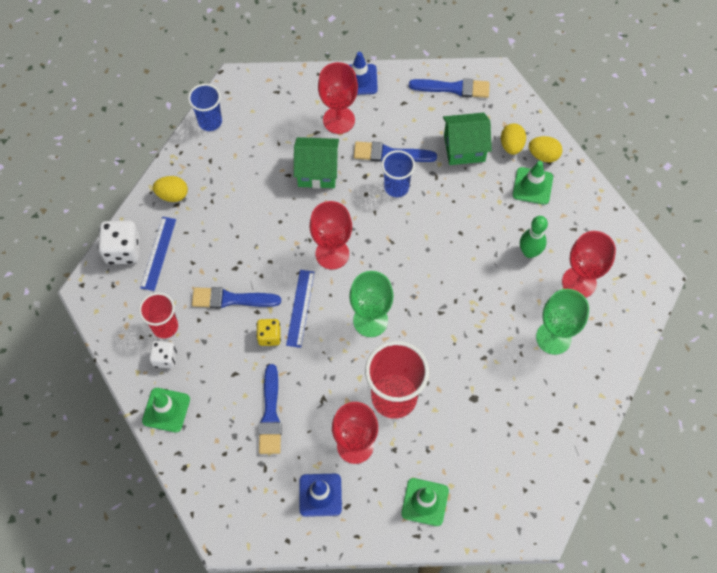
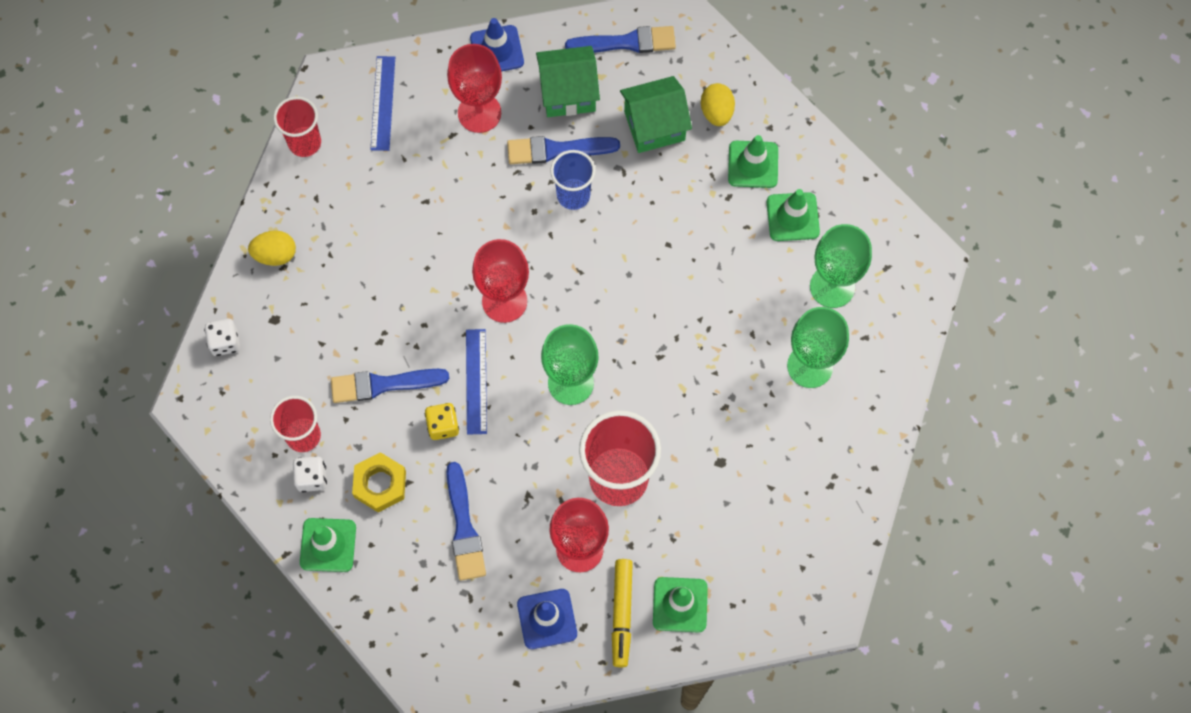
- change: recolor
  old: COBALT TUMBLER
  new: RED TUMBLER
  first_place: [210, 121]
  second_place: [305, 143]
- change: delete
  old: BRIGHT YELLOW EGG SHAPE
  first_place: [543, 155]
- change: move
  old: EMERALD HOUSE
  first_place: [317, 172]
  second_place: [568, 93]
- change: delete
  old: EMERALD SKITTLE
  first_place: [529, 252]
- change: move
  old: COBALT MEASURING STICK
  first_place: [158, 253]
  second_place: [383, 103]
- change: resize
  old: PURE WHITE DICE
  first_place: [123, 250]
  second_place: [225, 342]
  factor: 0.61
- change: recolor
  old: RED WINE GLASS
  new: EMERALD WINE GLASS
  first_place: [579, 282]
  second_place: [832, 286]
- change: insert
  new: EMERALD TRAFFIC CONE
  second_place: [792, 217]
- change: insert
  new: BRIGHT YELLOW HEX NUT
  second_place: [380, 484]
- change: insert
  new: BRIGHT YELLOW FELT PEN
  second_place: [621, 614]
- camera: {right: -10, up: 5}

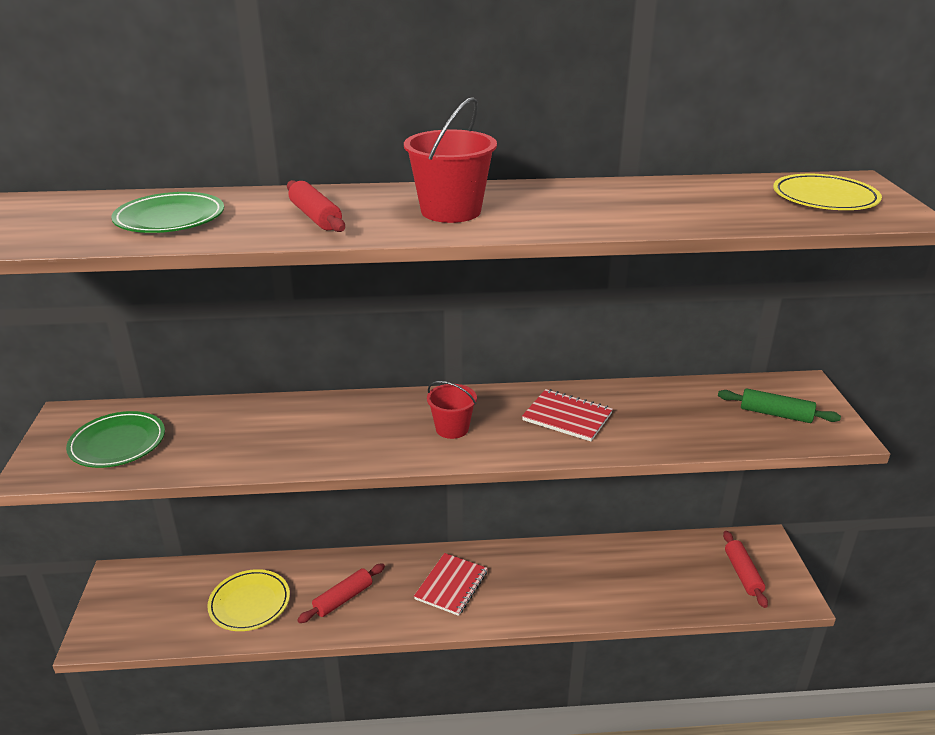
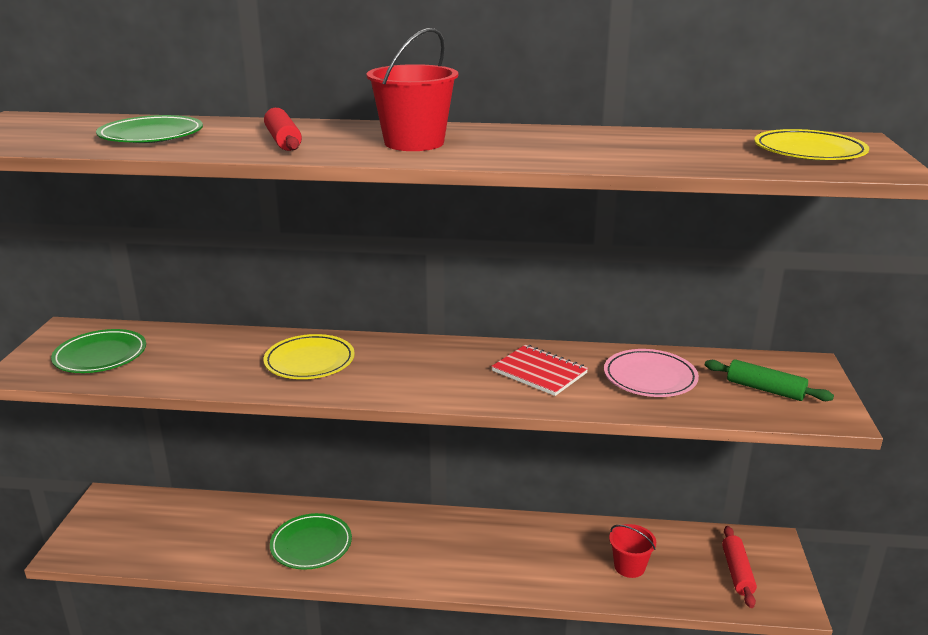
- change: move
  old: RED BUCKET
  first_place: [452, 428]
  second_place: [629, 566]
- change: delete
  old: RED EXERCISE BOOK
  first_place: [451, 585]
- change: replace
  old: RED PASTRY ROLLER
  new: EMERALD PLATE
  first_place: [343, 599]
  second_place: [311, 545]
- change: move
  old: BRIGHT YELLOW PLATE
  first_place: [249, 603]
  second_place: [309, 361]
- change: insert
  new: ROSE-PINK PLATE
  second_place: [650, 378]
- camera: {right: 10, up: -5}

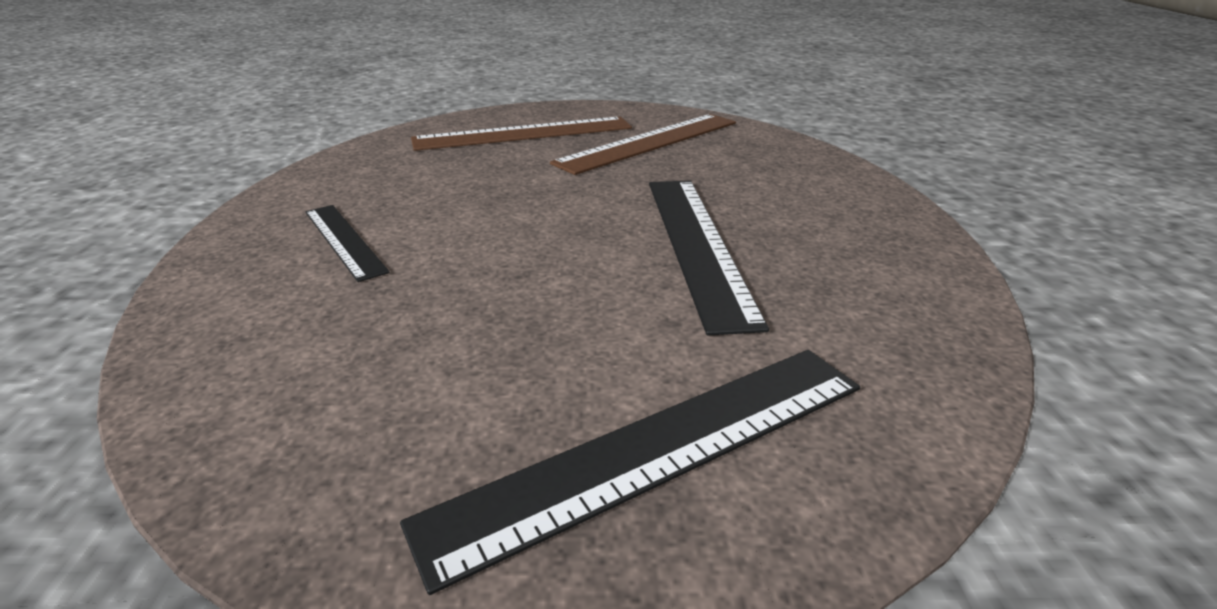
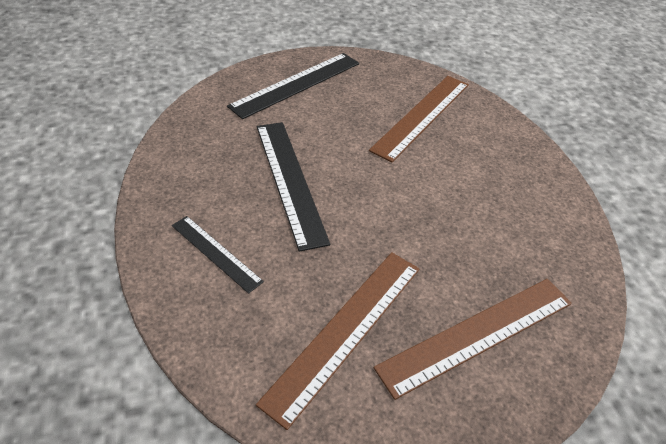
- change: move
  old: EBONY MEASURING STICK
  first_place: [343, 240]
  second_place: [216, 253]
- change: insert
  new: RUSSET MEASURING STICK
  second_place: [422, 116]
- camera: {right: 165, up: 15}

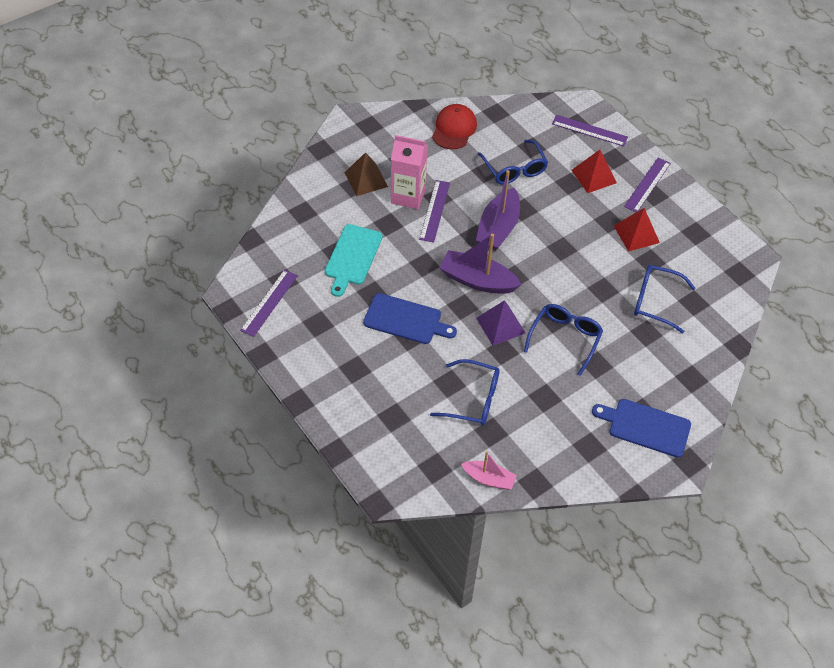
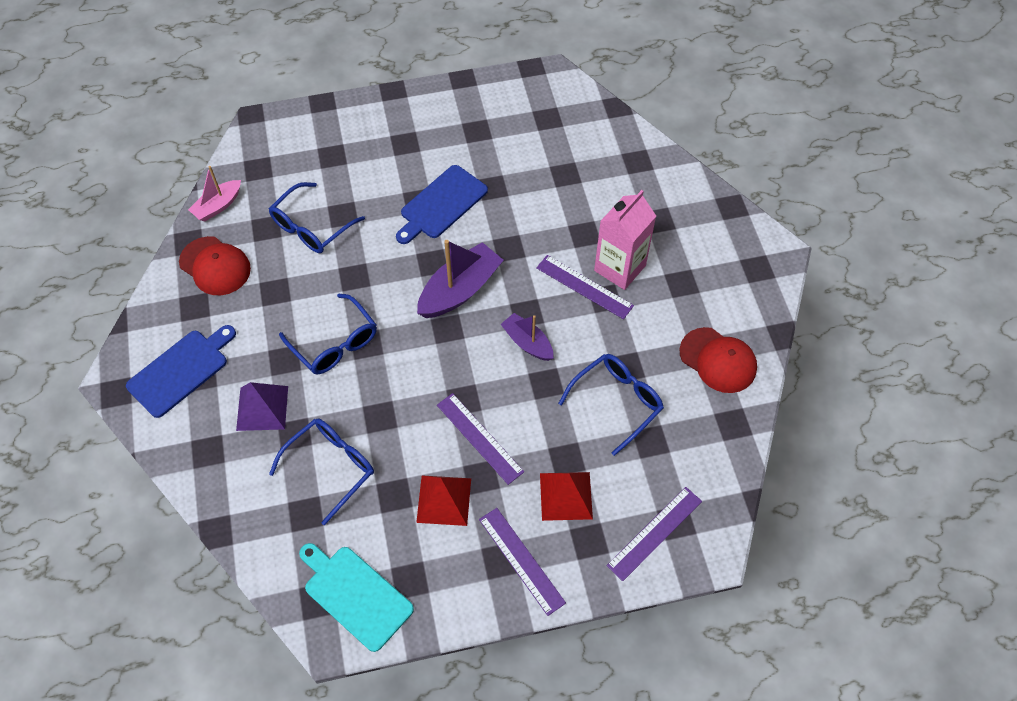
- change: rotate
  old: COBALT GLASSES
  first_place: [514, 169]
  second_place: [617, 402]
  degrees: 135
- change: delete
  old: RUSSET PYRAMID
  first_place: [366, 179]
- change: resize
  old: PURPLE TOY BOAT
  first_place: [498, 228]
  second_place: [527, 342]
  factor: 0.61
- change: move
  old: AQUA CHOPPING BOARD
  first_place: [352, 257]
  second_place: [355, 595]
- change: move
  old: PURPLE MEASURING STICK
  first_place: [269, 302]
  second_place: [479, 438]
- change: move
  old: PURPLE PYRAMID
  first_place: [500, 325]
  second_place: [262, 408]
- change: insert
  new: RED PEAKED CAP
  second_place: [215, 266]
- camera: {right: 115, up: 5}

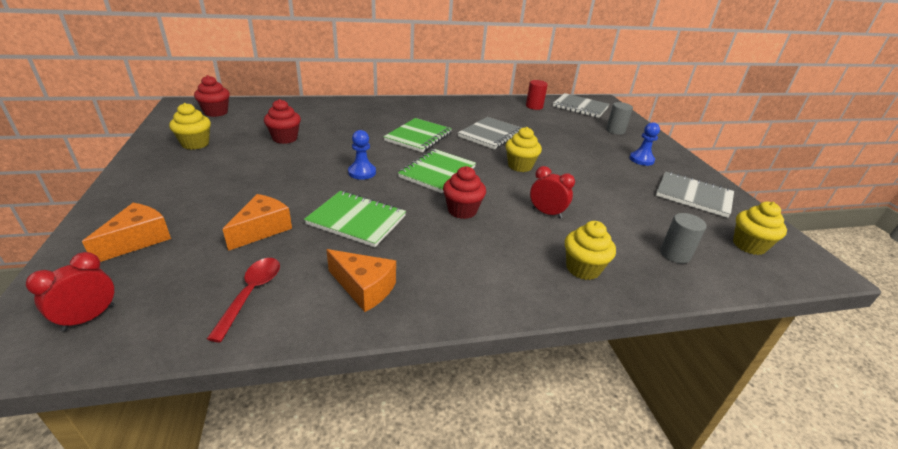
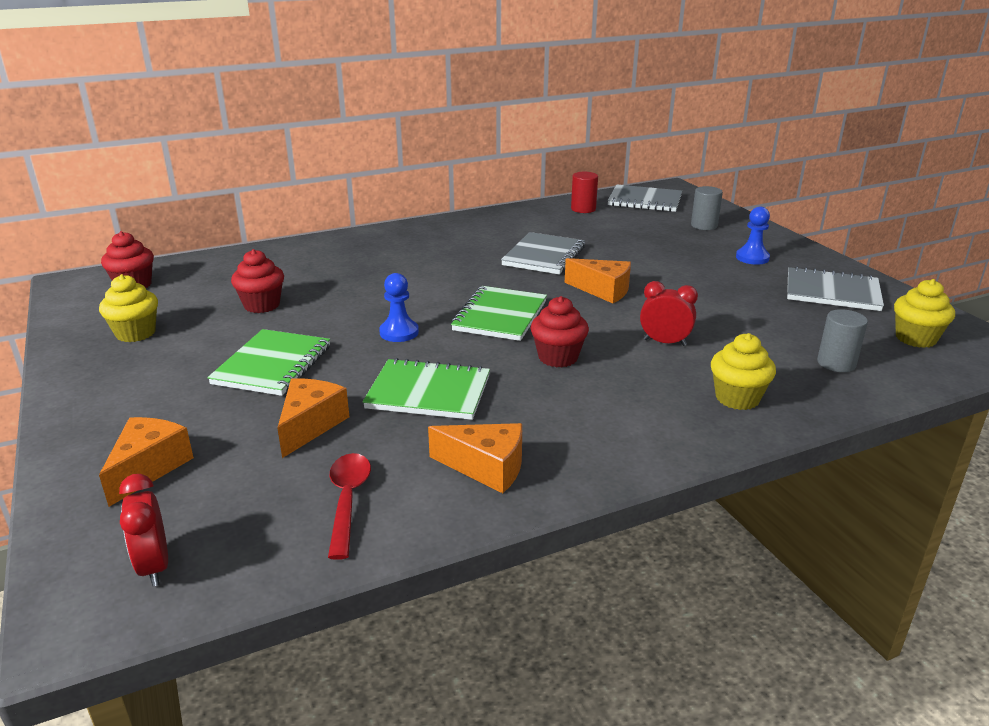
- change: move
  old: EMERALD EXERCISE BOOK
  first_place: [418, 137]
  second_place: [272, 365]
- change: replace
  old: BRIGHT YELLOW FAIRY CAKE
  new: ORANGE-COLOURED CHEESE WEDGE
  first_place: [520, 166]
  second_place: [603, 290]
- change: rotate
  old: RED CLOCK
  first_place: [89, 318]
  second_place: [154, 566]
  degrees: -45
- camera: {right: -10, up: -5}

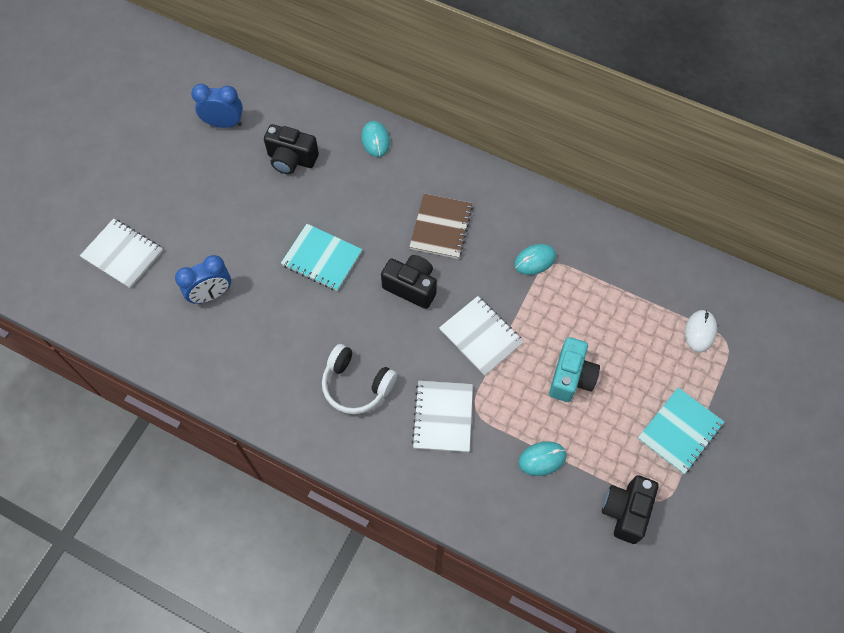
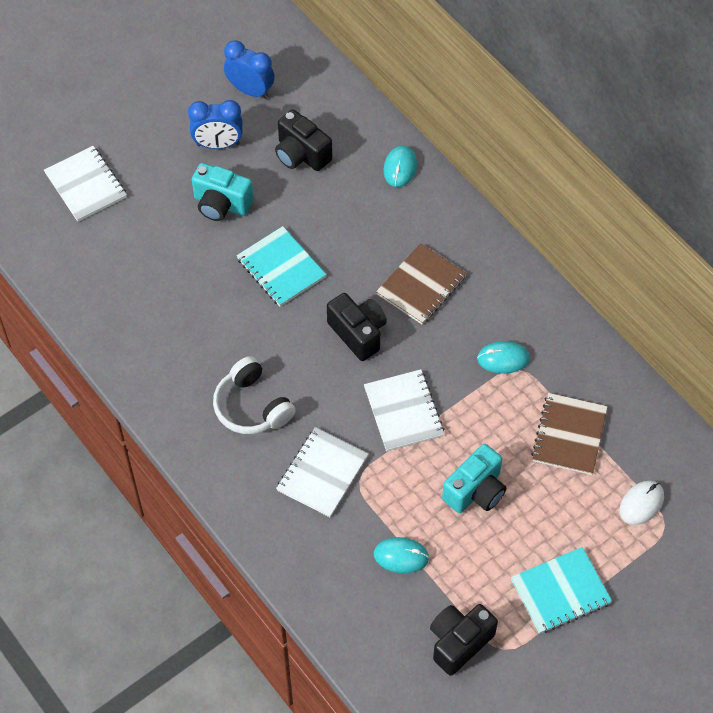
- change: move
  old: COBALT CLOCK
  first_place: [211, 294]
  second_place: [218, 144]
- change: insert
  new: AQUA CAMERA
  second_place: [221, 204]
- change: insert
  new: RUSSET EXERCISE BOOK
  second_place: [569, 435]
- camera: {right: 25, up: -5}

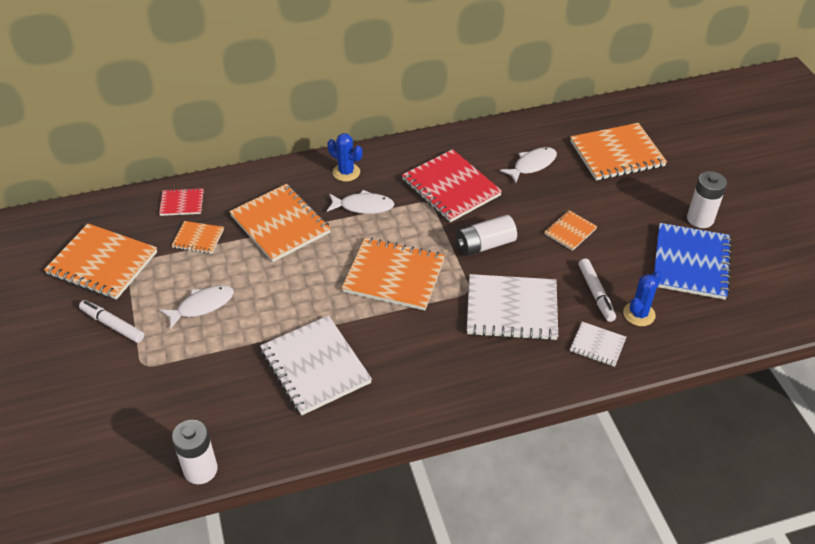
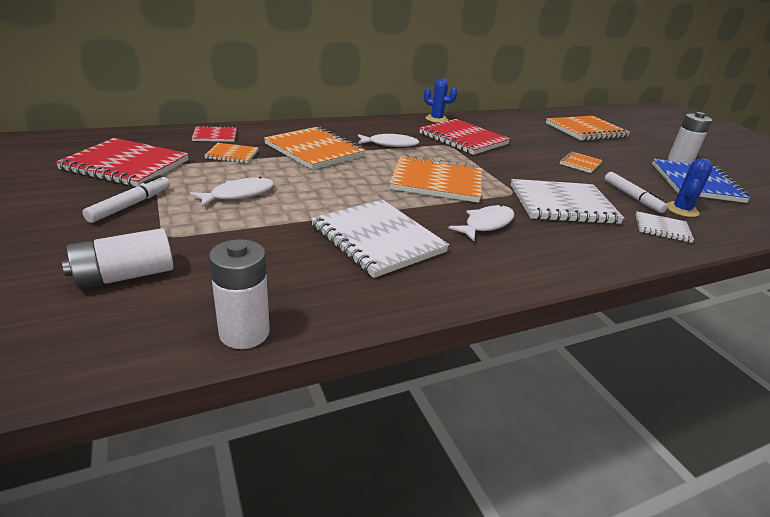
- change: move
  old: COBALT CACTUS
  first_place: [346, 172]
  second_place: [436, 119]
- change: move
  old: PURE WHITE TOY FISH
  first_place: [532, 165]
  second_place: [486, 224]
- change: move
  old: PURE WHITE POWER CELL
  first_place: [485, 245]
  second_place: [125, 276]
- change: recolor
  old: ORANGE-COLOURED EXERCISE BOOK
  new: RED EXERCISE BOOK
  first_place: [102, 263]
  second_place: [126, 165]
- change: rotate
  old: PURE WHITE FELT PEN
  first_place: [112, 325]
  second_place: [130, 205]
  degrees: 90
- camera: {right: -10, up: -15}

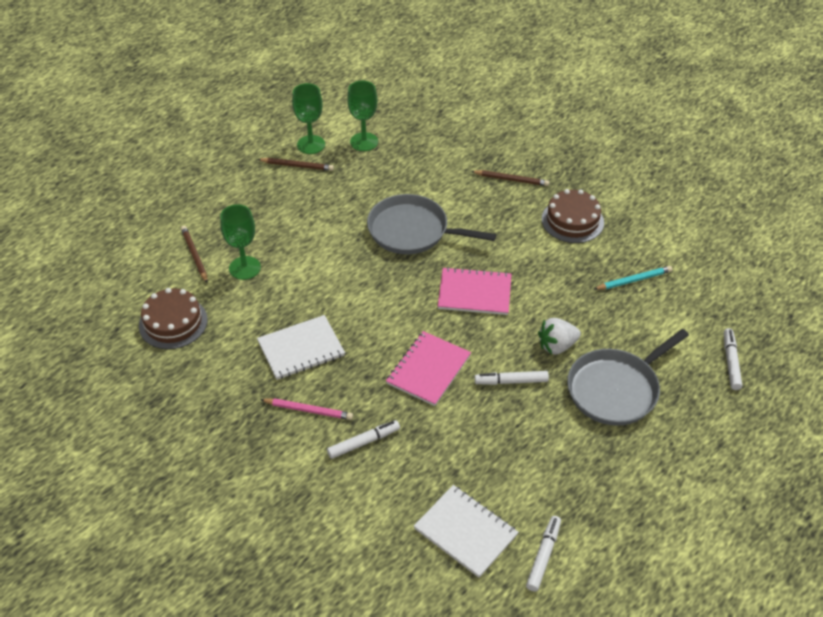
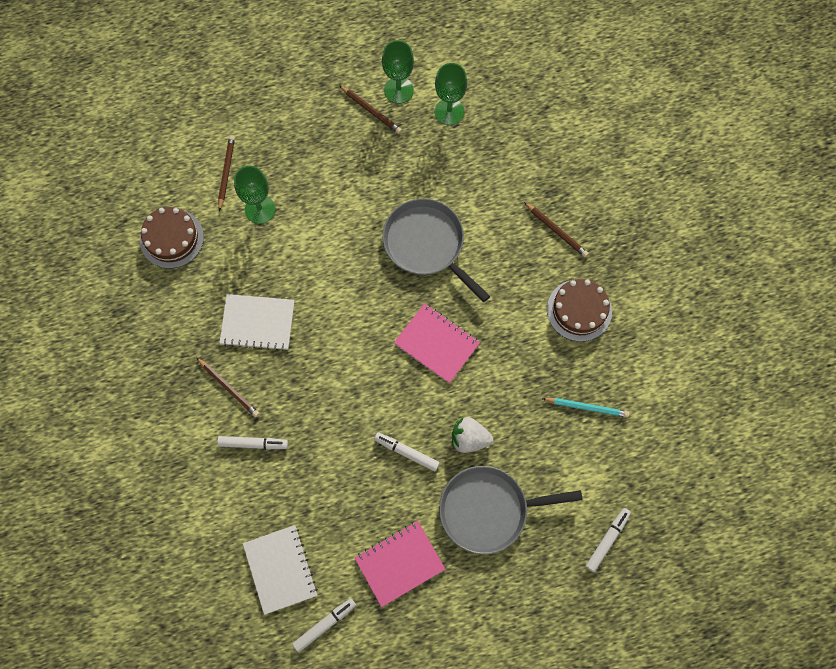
- change: move
  old: ROSE-PINK EXERCISE BOOK
  first_place: [428, 369]
  second_place: [399, 563]
- change: recolor
  old: ROSE-PINK WOODEN PENCIL
  new: RUSSET WOODEN PENCIL
  first_place: [308, 410]
  second_place: [229, 388]
- camera: {right: 30, up: 25}

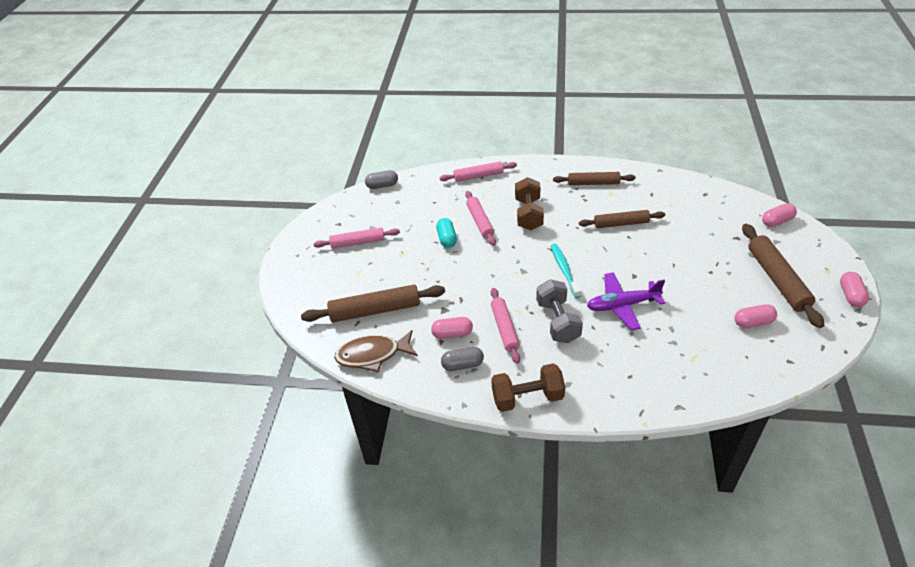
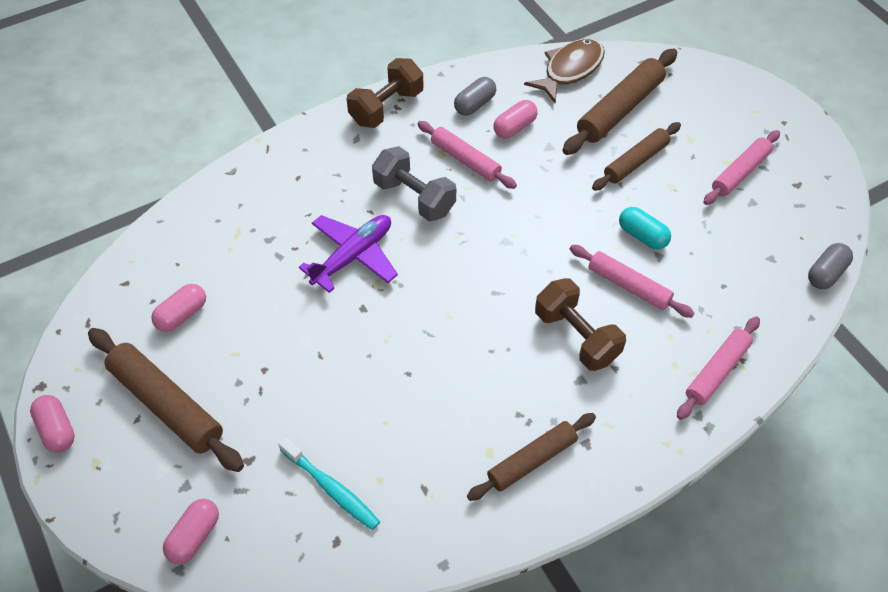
- change: move
  old: RUSSET PASTRY ROLLER
  first_place: [621, 223]
  second_place: [636, 162]
- change: move
  old: AQUA TOOTHBRUSH
  first_place: [564, 270]
  second_place: [331, 488]
- camera: {right: 140, up: 10}

